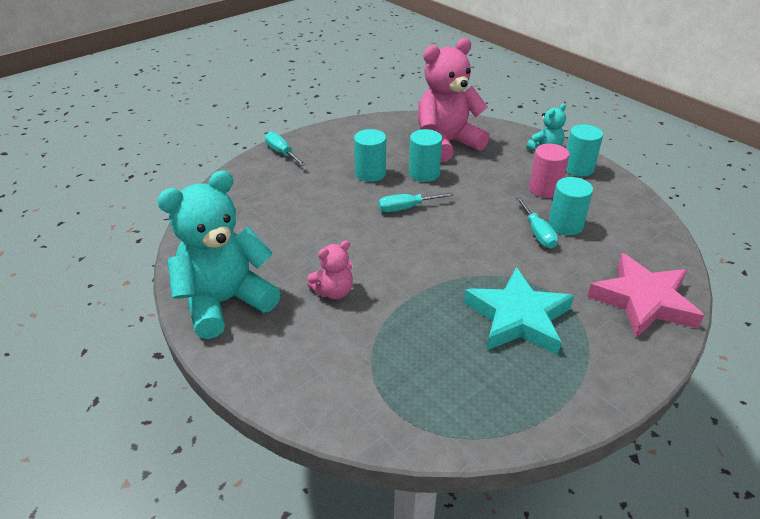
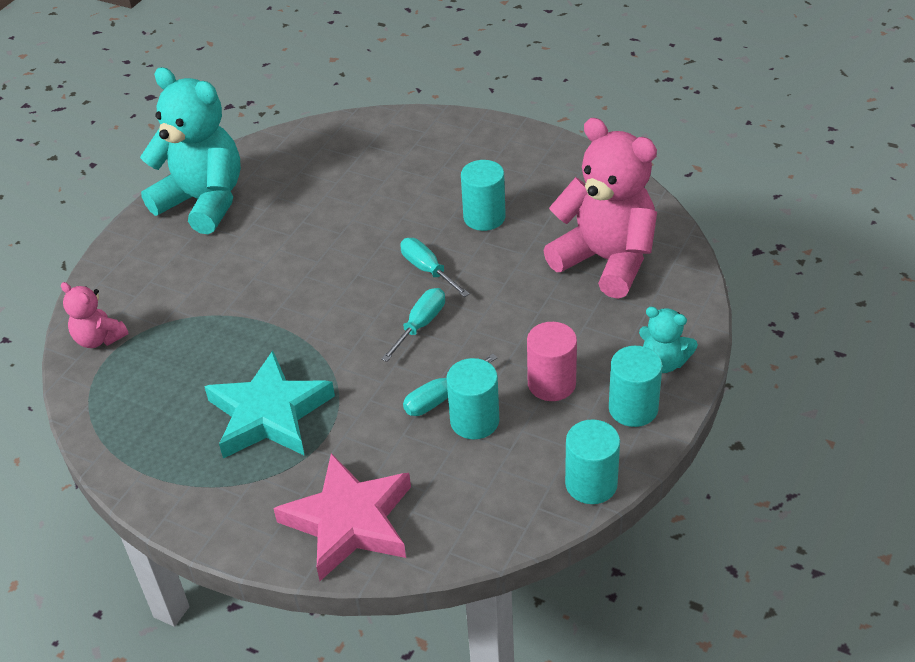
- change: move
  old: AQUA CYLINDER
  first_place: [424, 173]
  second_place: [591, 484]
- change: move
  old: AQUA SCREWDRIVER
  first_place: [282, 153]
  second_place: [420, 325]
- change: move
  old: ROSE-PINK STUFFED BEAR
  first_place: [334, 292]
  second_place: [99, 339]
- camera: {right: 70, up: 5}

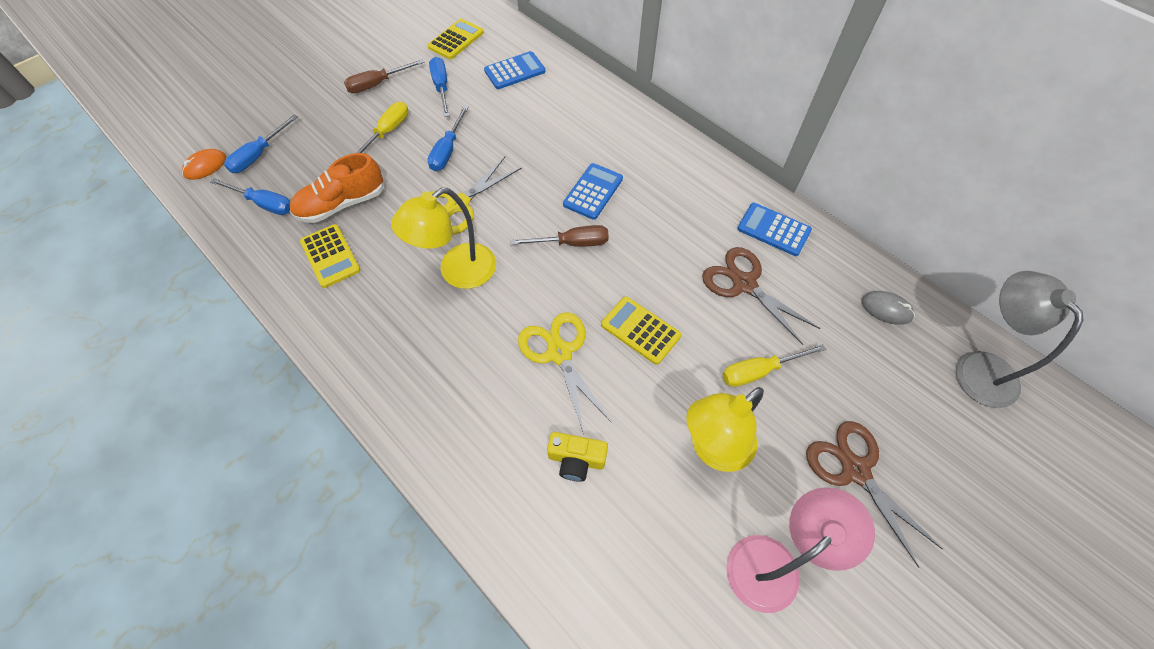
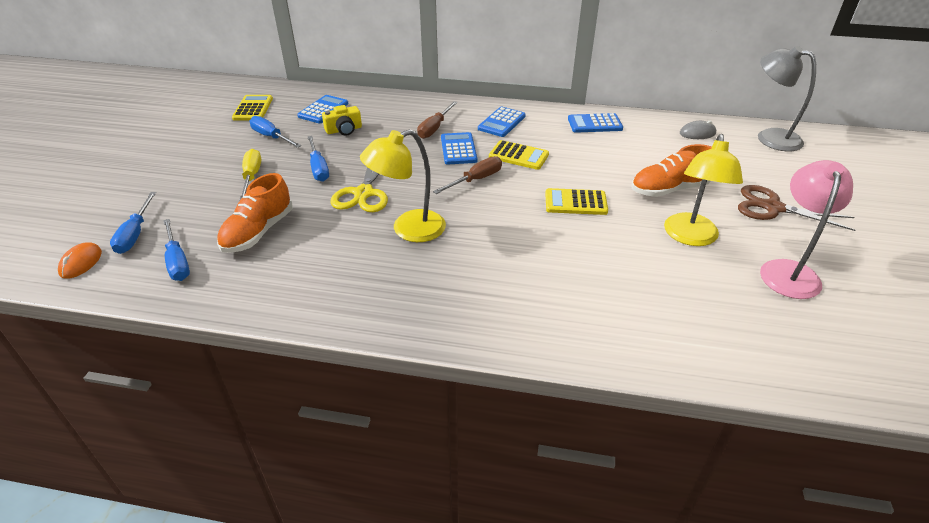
- change: move
  old: RUSSET SCREWDRIVER
  first_place: [377, 84]
  second_place: [434, 128]
- change: rotate
  old: COBALT SCREWDRIVER
  first_place: [264, 204]
  second_place: [177, 262]
  degrees: 75
- change: rotate
  old: BRIGHT YELLOW LAMP
  first_place: [457, 272]
  second_place: [408, 230]
  degrees: 45
- change: move
  old: BRIGHT YELLOW POCKET CALCULATOR
  first_place: [330, 256]
  second_place: [518, 156]
- change: delete
  old: RUSSET PAIR OF SCISSORS
  first_place: [744, 284]
- change: delete
  old: BRIGHT YELLOW PAIR OF SCISSORS
  first_place: [559, 353]
- change: replace
  old: BRIGHT YELLOW SCREWDRIVER
  new: ORANGE-COLOURED LACE-UP SHOE
  first_place: [759, 371]
  second_place: [668, 189]
- change: move
  old: BRIGHT YELLOW CAMERA
  first_place: [576, 460]
  second_place: [344, 130]
- change: insert
  new: COBALT POCKET CALCULATOR
  second_place: [501, 122]
- camera: {right: -35, up: -20}

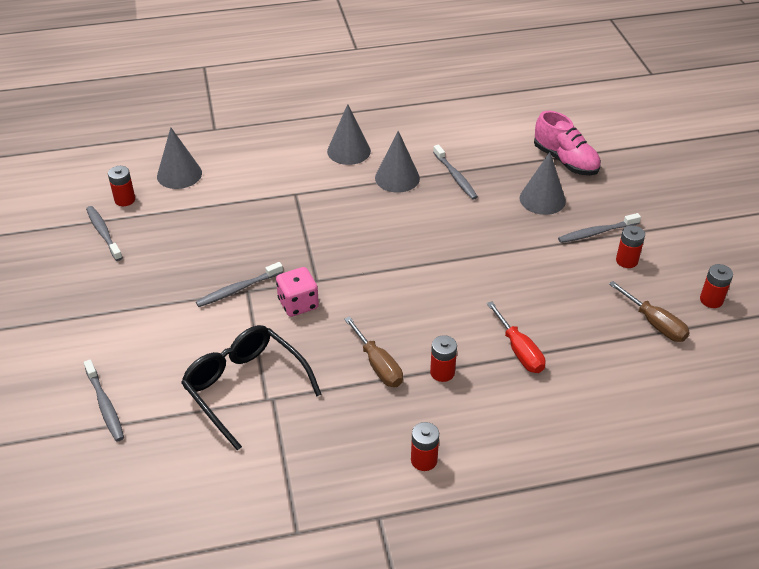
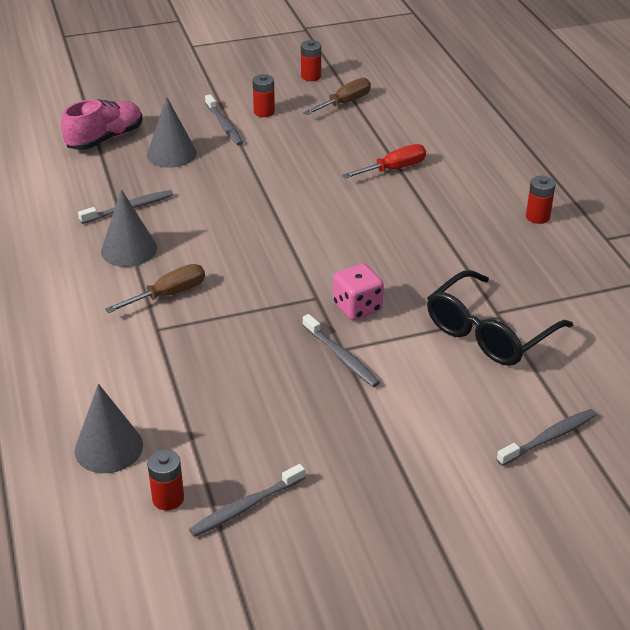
- change: delete
  old: GREY CONE
  first_place: [348, 151]
- change: move
  old: RUSSET SCREWDRIVER
  first_place: [378, 365]
  second_place: [168, 294]
- change: delete
  old: RED POWER CELL
  first_place: [442, 372]
- camera: {right: -95, up: -5}

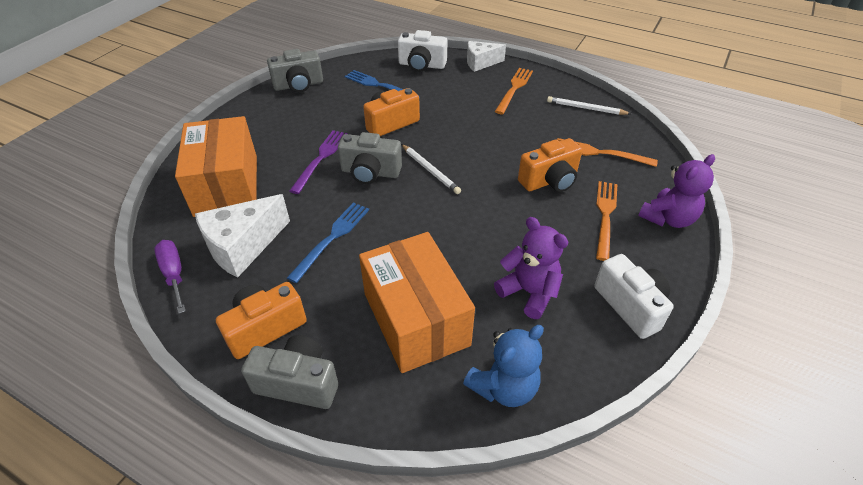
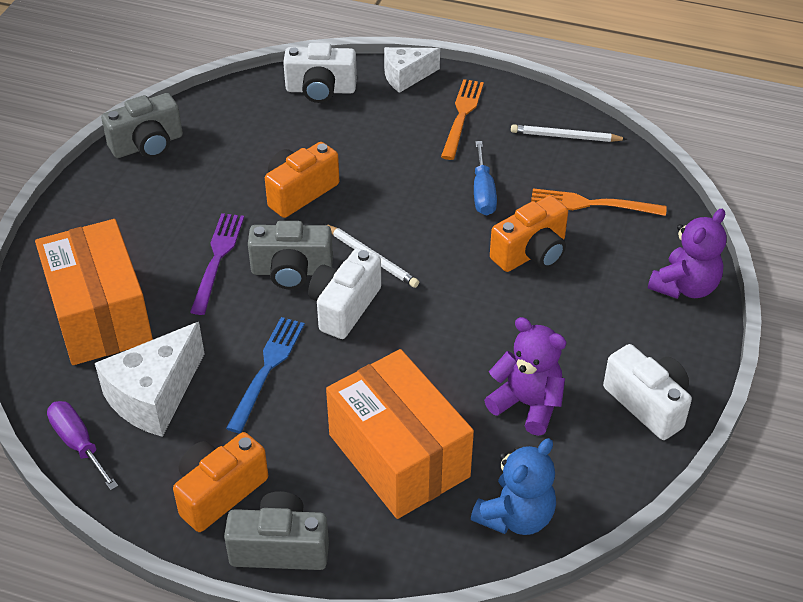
- change: delete
  old: COBALT FORK
  first_place: [378, 85]
- change: delete
  old: ORANGE-COLOURED FORK
  first_place: [605, 215]
- change: insert
  new: COBALT SCREWDRIVER
  second_place: [483, 193]
- change: insert
  new: PURE WHITE CAMERA
  second_place: [344, 307]
- camera: {right: -10, up: 0}

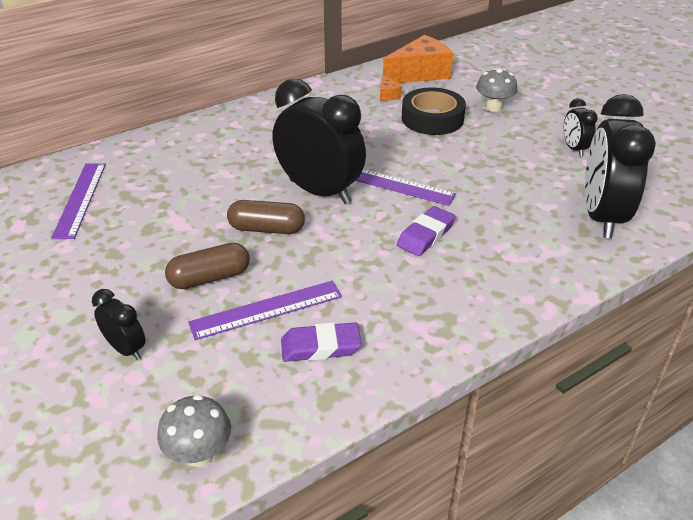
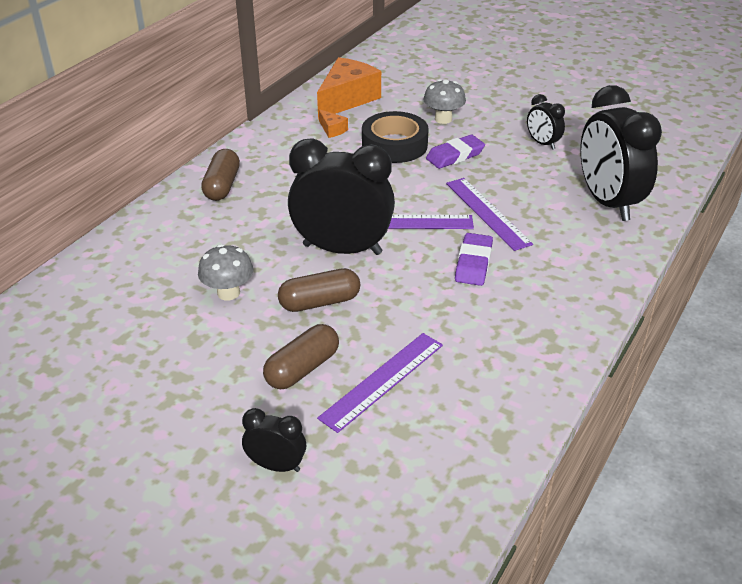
- change: move
  old: PURPLE MEASURING STICK
  first_place: [80, 199]
  second_place: [487, 213]
- change: move
  old: PURPLE PENCIL ERASER
  first_place: [320, 346]
  second_place: [455, 155]
- change: move
  old: GREY FUNGUS
  first_place: [199, 454]
  second_place: [228, 293]
- change: insert
  new: RUSSET PILL SHAPE
  second_place: [222, 186]
- camera: {right: -25, up: 0}

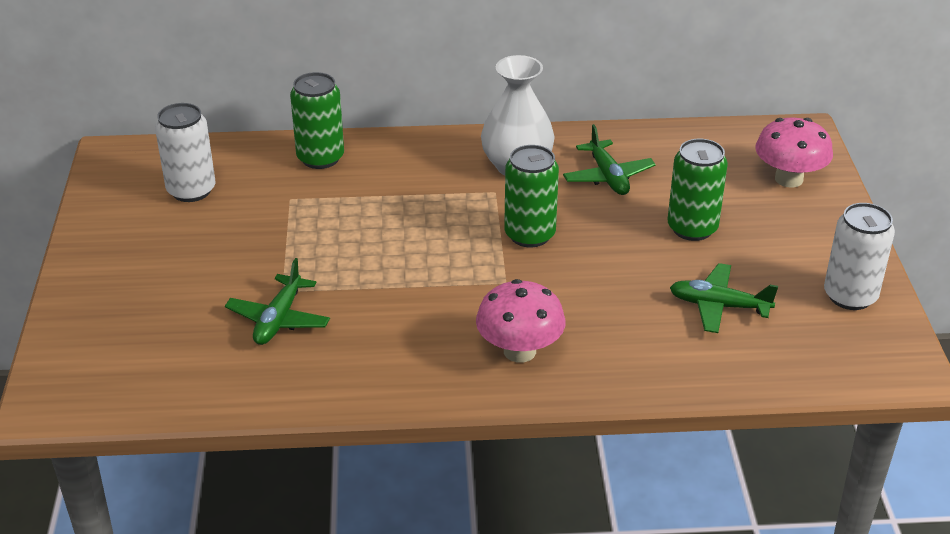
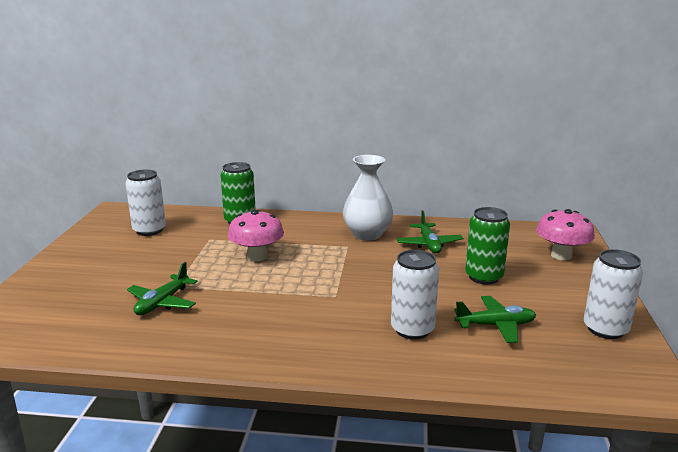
- change: delete
  old: EMERALD CAN
  first_place: [529, 235]
- change: rotate
  old: EMERALD AEROPLANE
  first_place: [718, 306]
  second_place: [495, 325]
  degrees: 150
- change: move
  old: ROSE-PINK FUNGUS
  first_place: [519, 351]
  second_place: [257, 256]
- change: insert
  new: PURE WHITE CAN
  second_place: [412, 329]
- camera: {right: 10, up: -15}

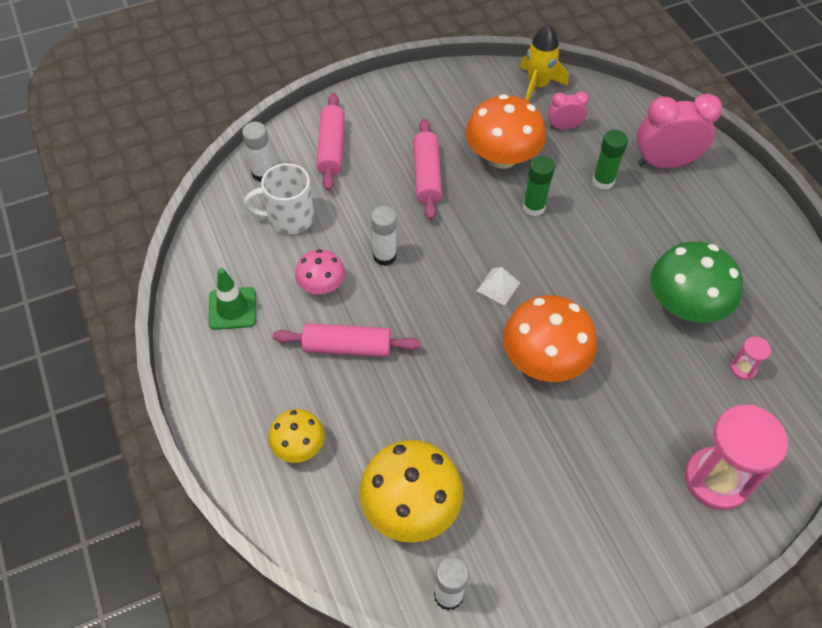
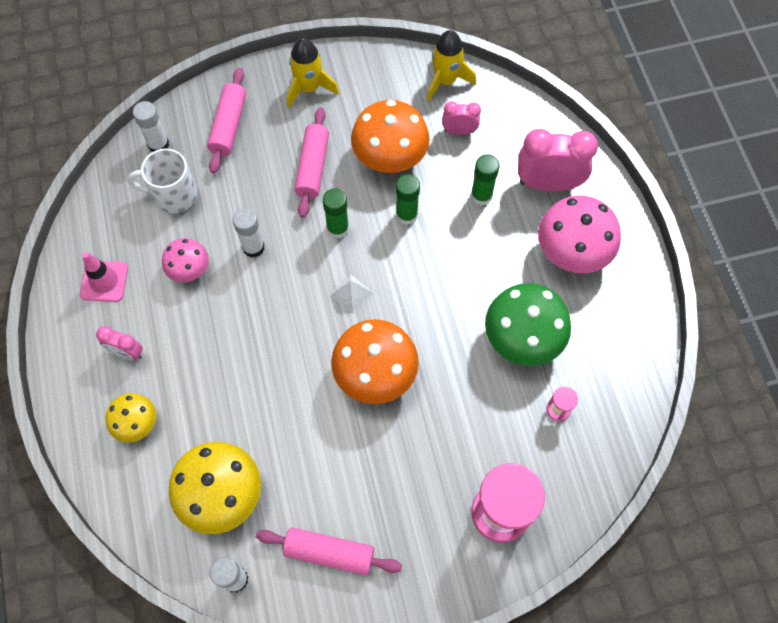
- change: recolor
  old: EMERALD TRAFFIC CONE
  new: ROSE-PINK TRAFFIC CONE
  first_place: [232, 308]
  second_place: [104, 281]
- change: move
  old: ROSE-PINK PASTRY ROLLER
  first_place: [347, 347]
  second_place: [329, 553]
- change: insert
  new: BRIGHT YELLOW ROCKET
  second_place: [309, 88]
- change: insert
  new: EMERALD GLUE STICK
  second_place: [338, 228]
- change: insert
  new: ROSE-PINK FUNGUS
  second_place: [572, 251]
- change: insert
  new: ROSE-PINK CLOCK
  second_place: [127, 353]
- camera: {right: 10, up: 10}

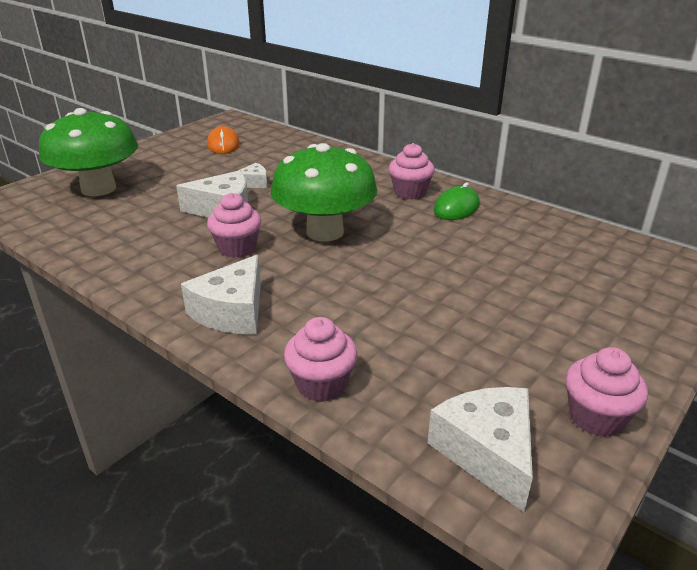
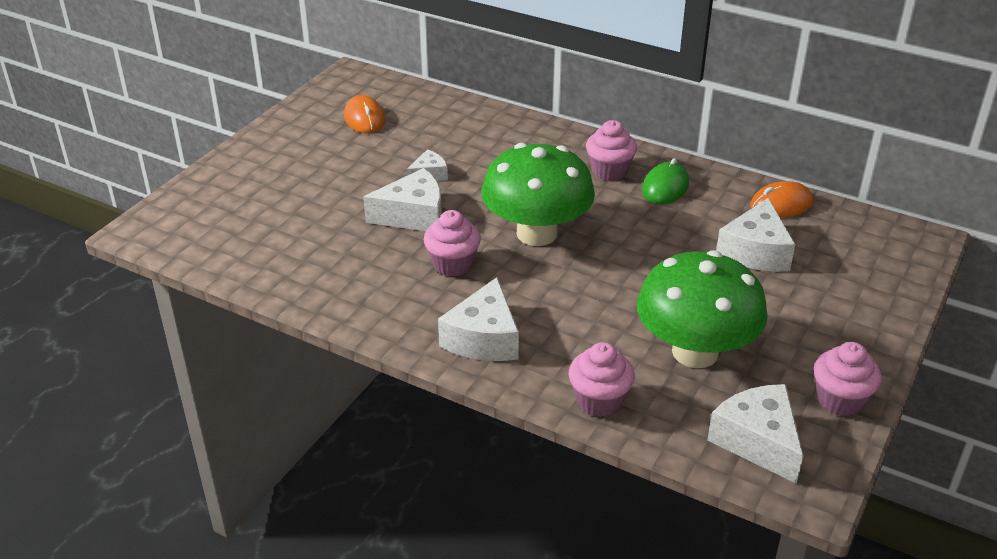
- change: move
  old: EMERALD FUNGUS
  first_place: [98, 189]
  second_place: [695, 352]
- change: insert
  new: ORANGE-COLOURED MOUSE
  second_place: [781, 204]
- change: insert
  new: PURE WHITE CHEESE WEDGE
  second_place: [755, 252]
- camera: {right: -10, up: 5}

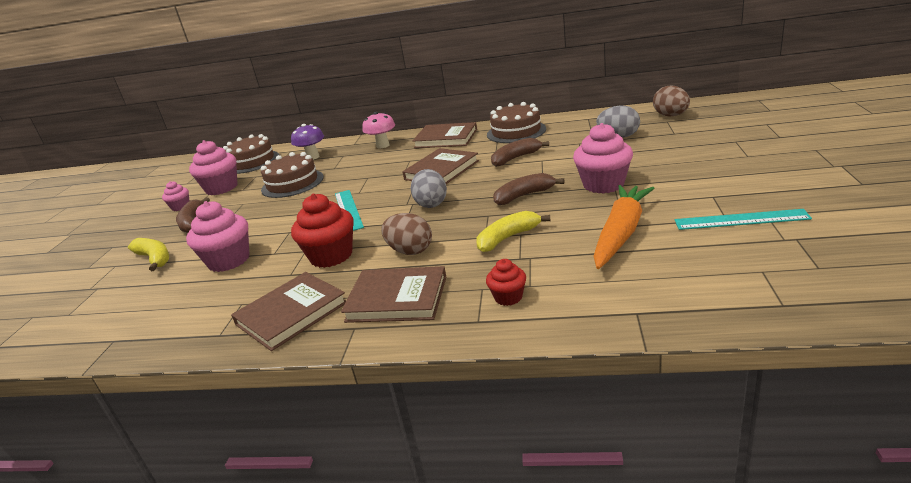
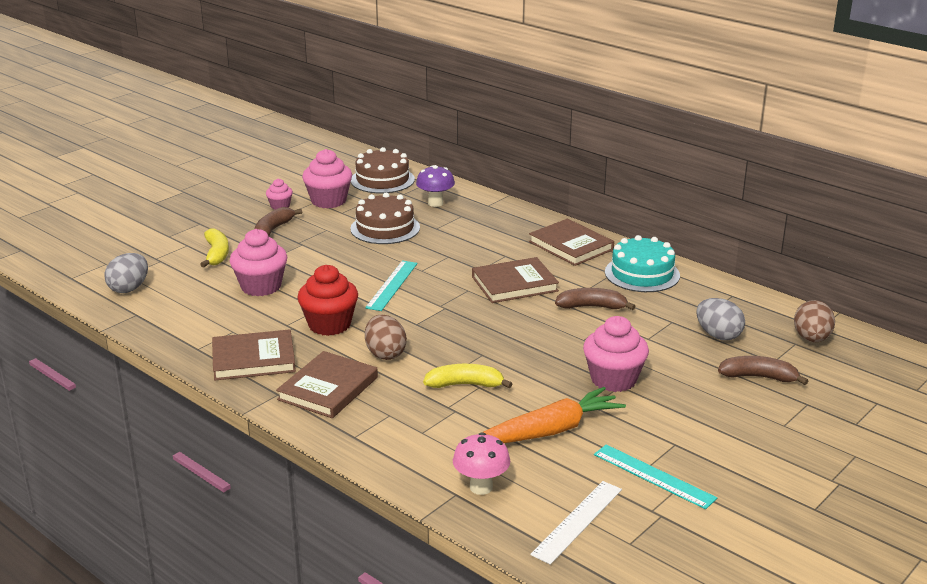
- change: recolor
  old: RUSSET GATEAU
  new: AQUA GATEAU
  first_place: [516, 132]
  second_place: [642, 274]
- change: move
  old: ROSE-PINK FUNGUS
  first_place: [383, 145]
  second_place: [481, 487]
- change: move
  old: GREY EGG SHAPE
  first_place: [431, 204]
  second_place: [129, 288]
- change: move
  old: RUSSET BANANA
  first_place: [524, 196]
  second_place: [759, 377]
- change: delete
  old: RED FAIRY CAKE
  first_place: [508, 297]
- change: rotate
  old: RUSSET HARDCOVER
  first_place: [397, 299]
  second_place: [328, 388]
  degrees: 75
- change: insert
  new: PURE WHITE MEASURING STICK
  second_place: [577, 521]
- camera: {right: 30, up: 0}

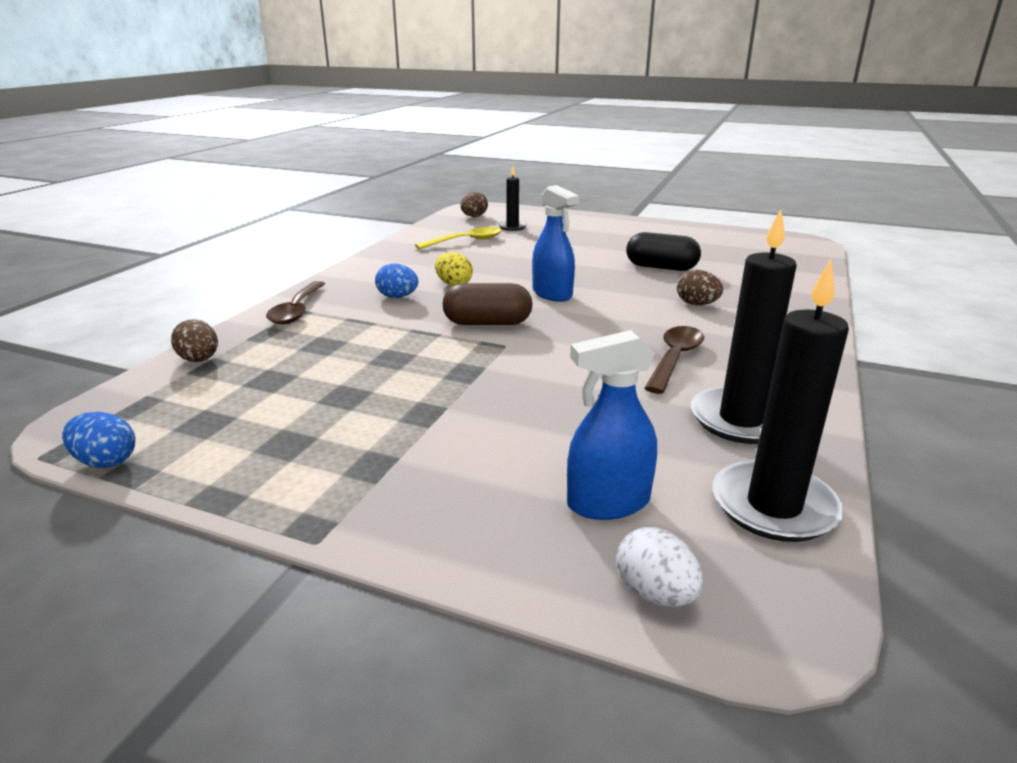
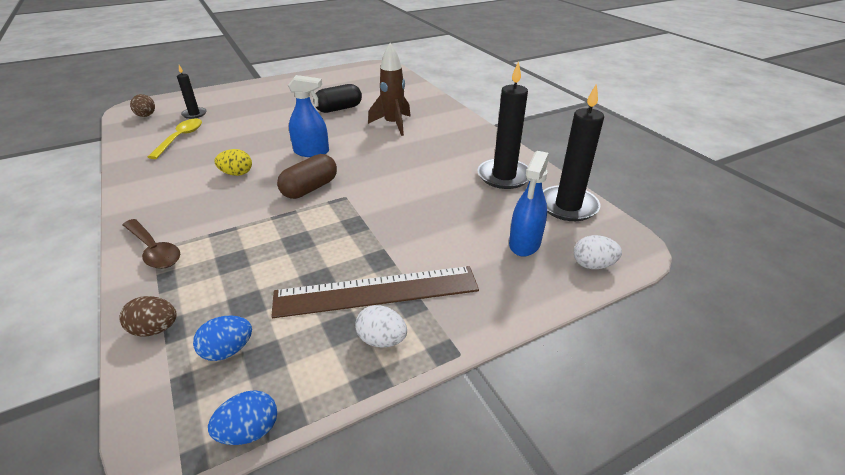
- change: move
  old: COBALT EGG SHAPE
  first_place: [397, 297]
  second_place: [228, 350]
- change: replace
  old: RUSSET EGG SHAPE
  new: RUSSET ROCKET
  first_place: [697, 304]
  second_place: [393, 125]
- change: delete
  old: RUSSET SPOON
  first_place: [674, 359]
- change: insert
  new: RUSSET MEASURING STICK
  second_place: [376, 291]
- change: insert
  new: PURE WHITE EGG SHAPE
  second_place: [382, 340]
- camera: {right: -50, up: 10}

